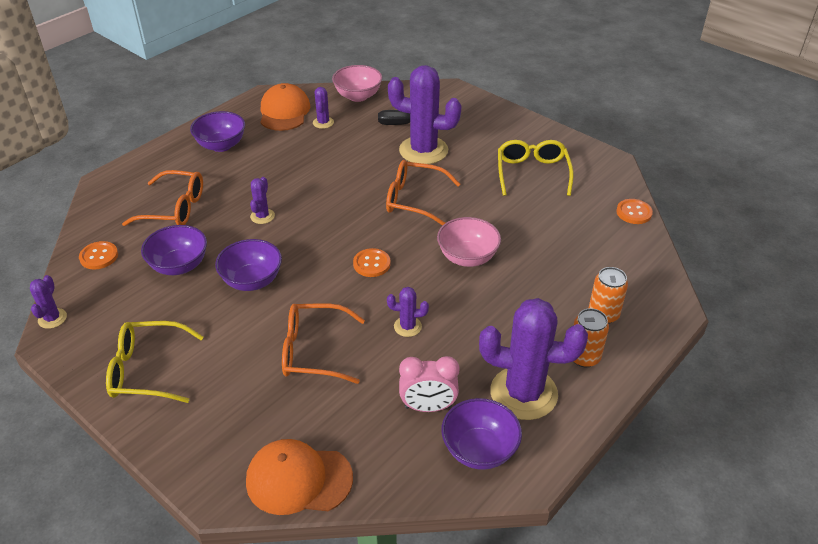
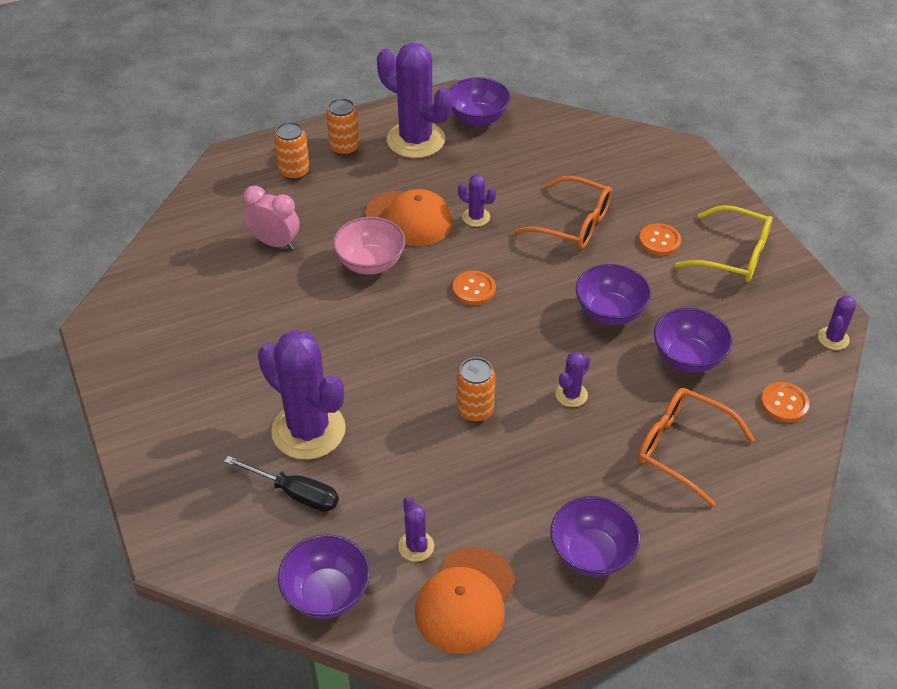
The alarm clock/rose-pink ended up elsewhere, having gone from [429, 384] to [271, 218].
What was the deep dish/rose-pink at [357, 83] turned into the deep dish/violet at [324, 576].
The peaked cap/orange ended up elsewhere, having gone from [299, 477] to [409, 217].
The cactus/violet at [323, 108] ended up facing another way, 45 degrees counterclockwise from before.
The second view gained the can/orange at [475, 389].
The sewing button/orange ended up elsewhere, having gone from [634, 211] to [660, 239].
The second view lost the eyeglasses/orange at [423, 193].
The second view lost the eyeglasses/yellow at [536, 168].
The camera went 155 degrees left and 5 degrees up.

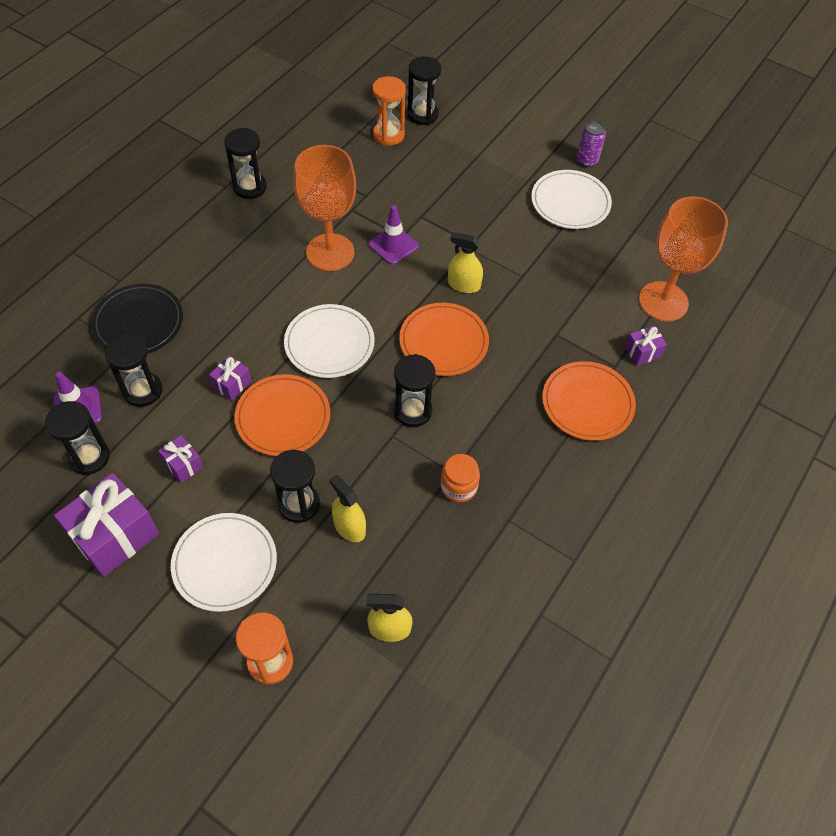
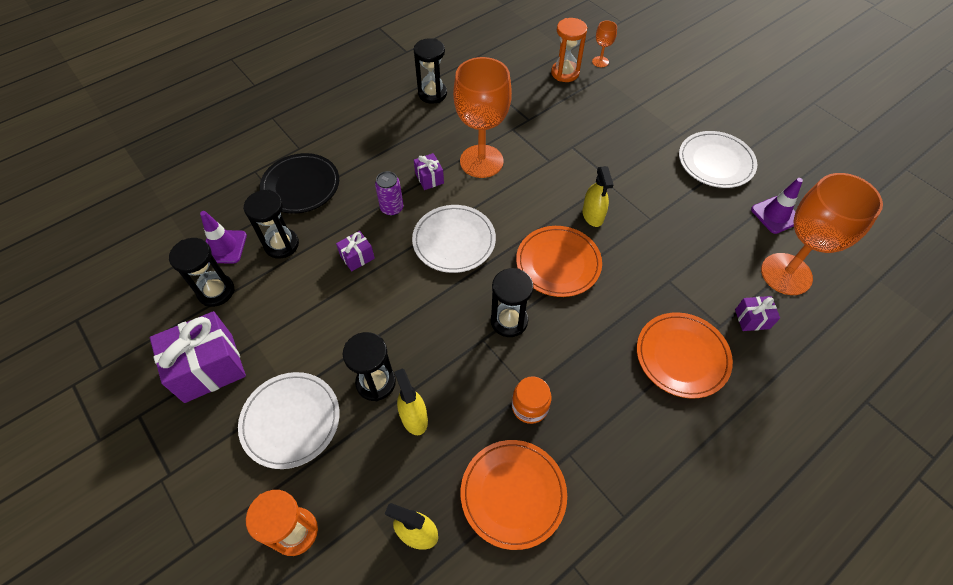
The can/violet ended up elsewhere, having gone from [591, 144] to [389, 193].
The present/violet ended up elsewhere, having gone from [180, 459] to [429, 171].
The flat dish/orange ended up elsewhere, having gone from [282, 415] to [514, 495].
The sprayer/yellow at [465, 262] ended up facing another way, 135 degrees counterclockwise from before.
Where the sandglass/ebony stood at [424, 90], the wine glass/orange came to stand at [604, 44].
The safety cone/violet ended up elsewhere, having gone from [393, 235] to [777, 206].
The camera went 20 degrees right and 0 degrees up.

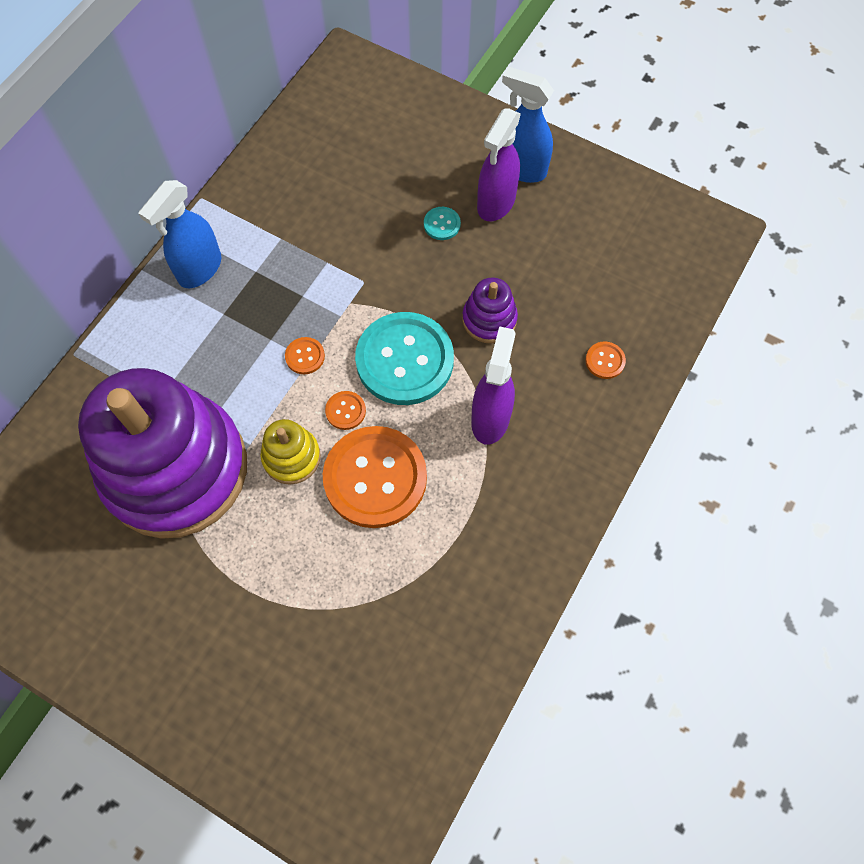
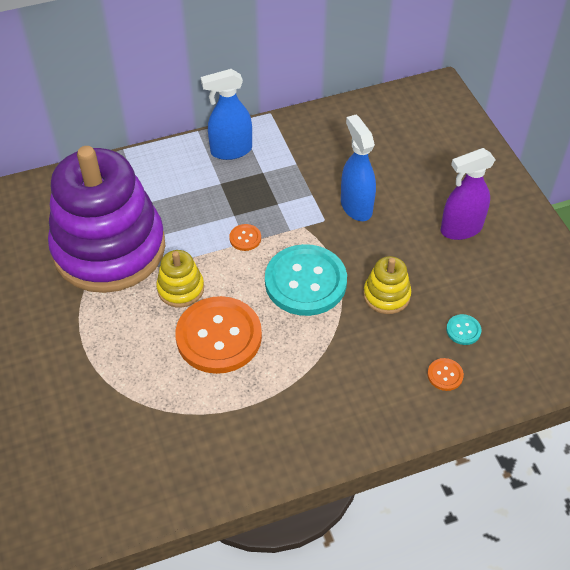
The sprayer/blue ended up elsewhere, having gone from [528, 125] to [358, 167].
What was the stacking toy/violet at [490, 310] turned into the stacking toy/yellow at [387, 285].
The sewing button/aqua ended up elsewhere, having gone from [442, 223] to [463, 329].
The second view lost the sewing button/orange at [345, 410].
The second view lost the sprayer/violet at [493, 385].
The camera went 40 degrees right and 15 degrees down.

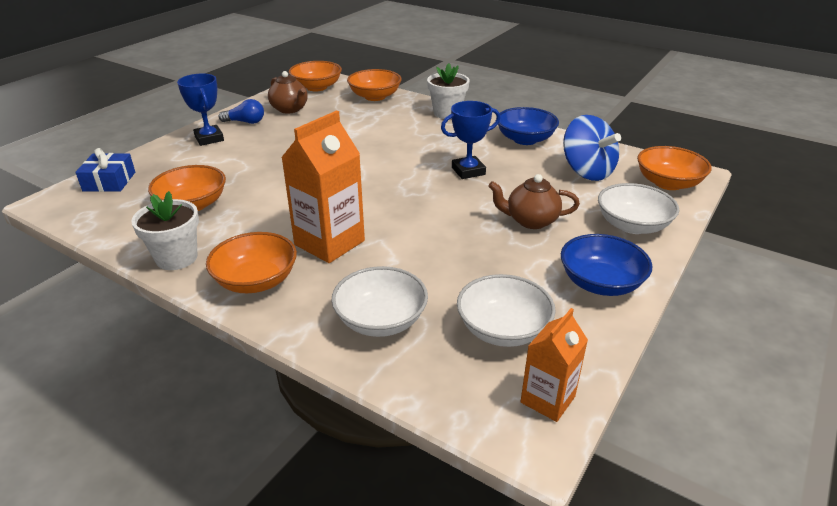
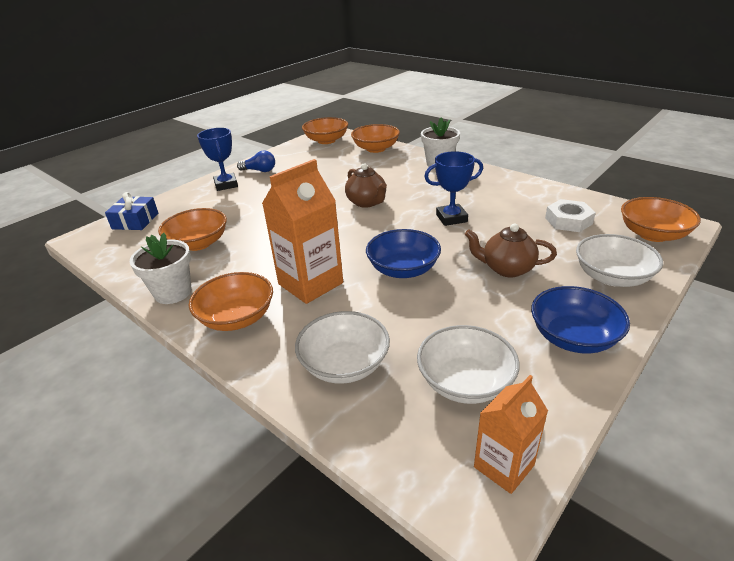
The china teapot/russet ended up elsewhere, having gone from [288, 92] to [366, 185].
The deep dish/blue ended up elsewhere, having gone from [527, 126] to [403, 253].
Where the whirligig/blue stood at [592, 148], the nut/white came to stand at [570, 215].
The camera went 10 degrees right and 0 degrees up.

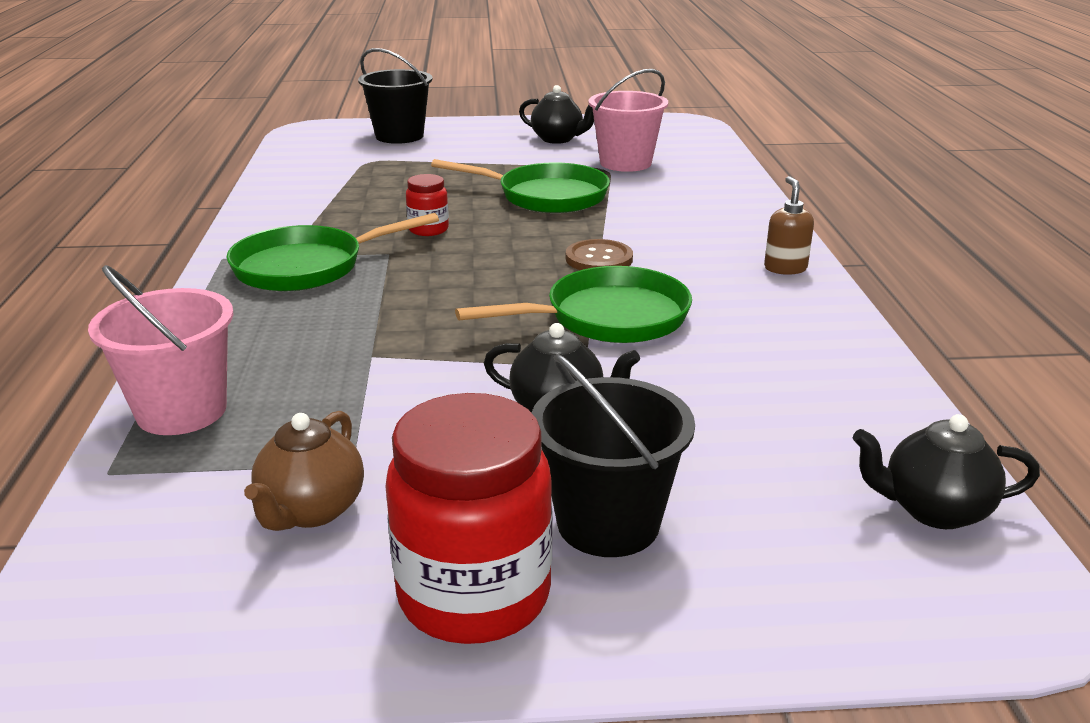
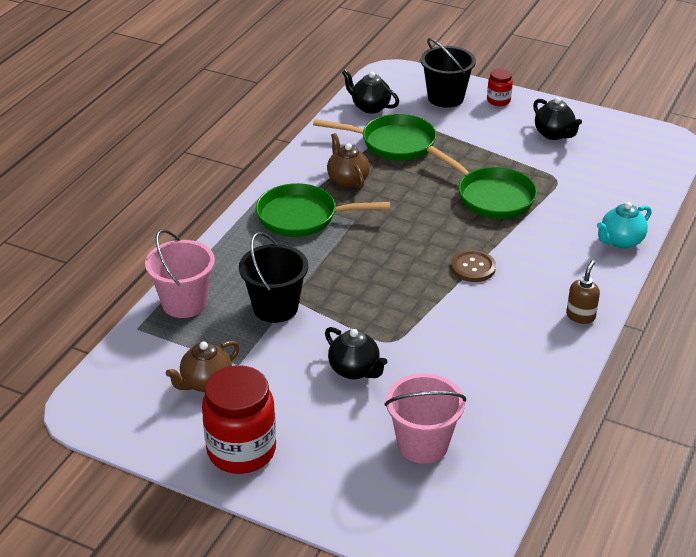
The bucket/ebony ended up elsewhere, having gone from [613, 455] to [273, 277].
The pan/leaf-green ended up elsewhere, having gone from [573, 304] to [374, 137].
The second view gained the china teapot/russet at [348, 161].
The china teapot/ebony ended up elsewhere, having gone from [946, 471] to [370, 91].
The bucket/rose-pink ended up elsewhere, having gone from [628, 120] to [425, 418].
The jam jar/crimson ended up elsewhere, having gone from [427, 205] to [500, 87].
The second view gained the china teapot/aqua at [624, 225].
The camera went 30 degrees right and 10 degrees up.

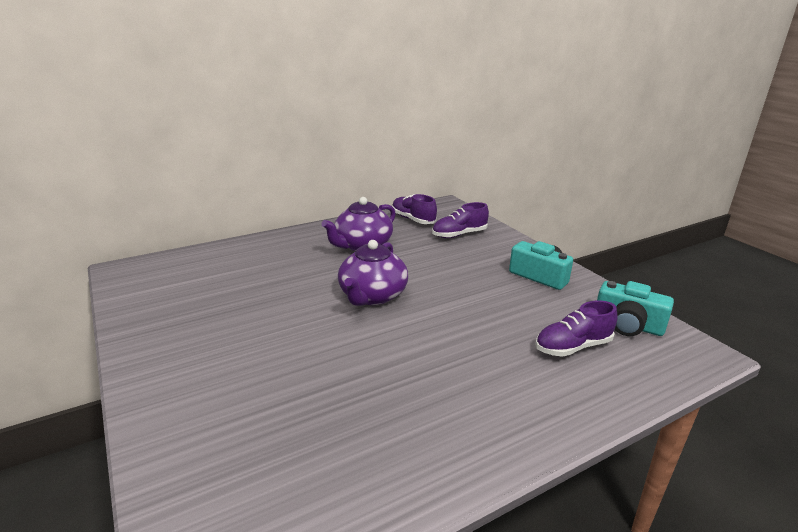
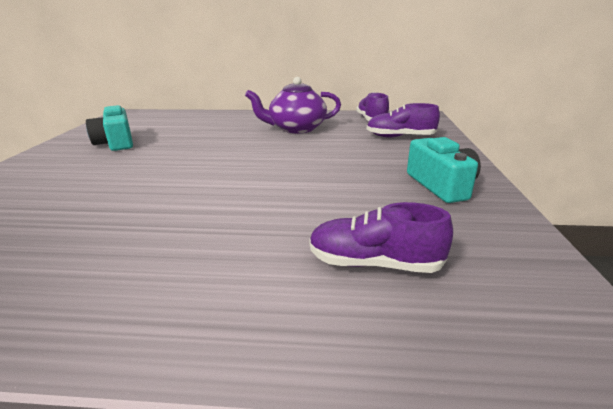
The compact camera/aqua ended up elsewhere, having gone from [635, 308] to [109, 128].
The second view lost the china teapot/violet at [373, 273].
The camera went 35 degrees right and 0 degrees up.

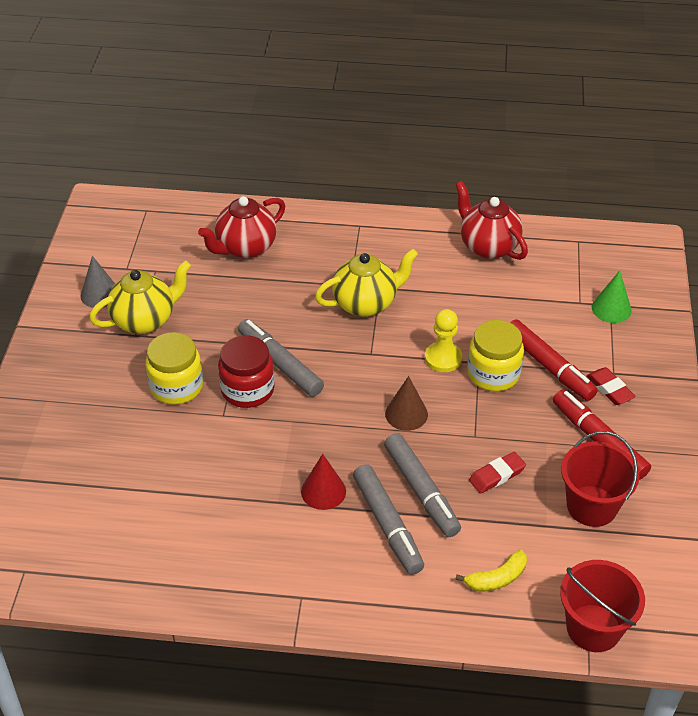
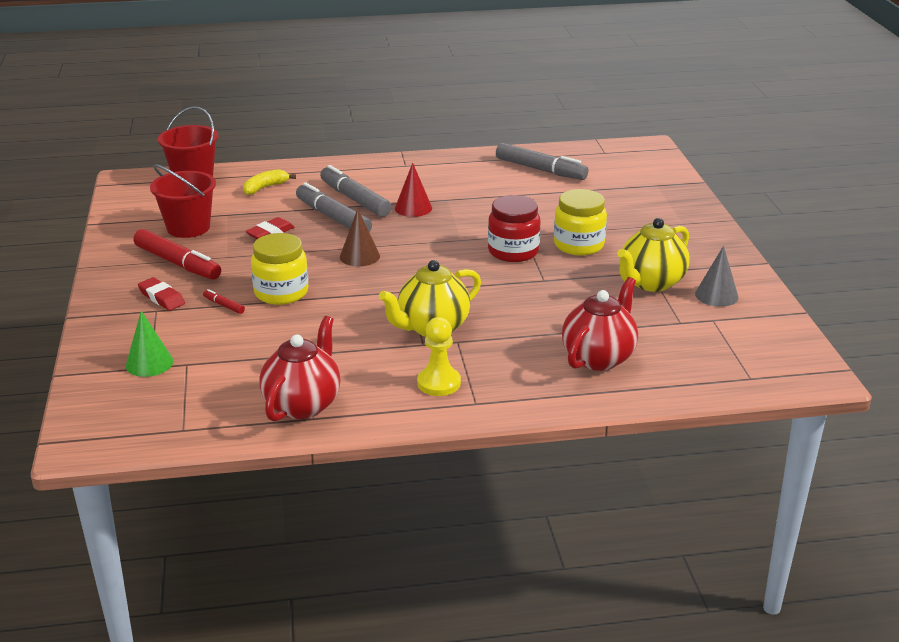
The size of the felt pen/crimson at [554, 360] changed by a factor of 0.43.
The china teapot/crimson at [491, 220] ended up facing another way, 105 degrees counterclockwise from before.
The game pawn/yellow ended up elsewhere, having gone from [443, 340] to [439, 356].
The felt pen/gray ended up elsewhere, having gone from [281, 358] to [542, 161].
The camera went 165 degrees right and 15 degrees down.

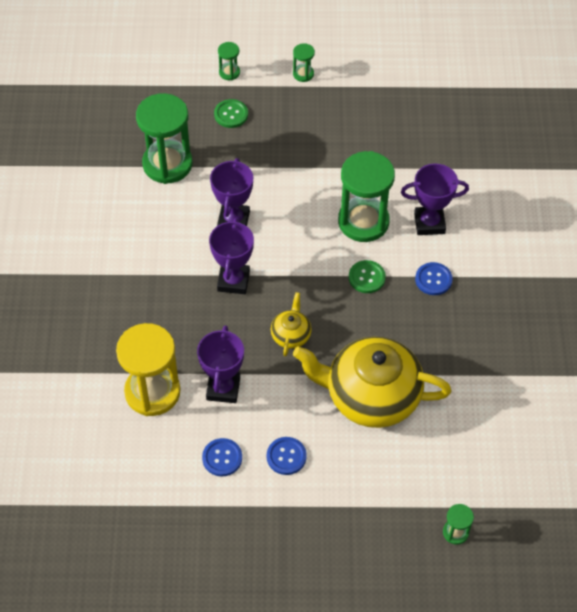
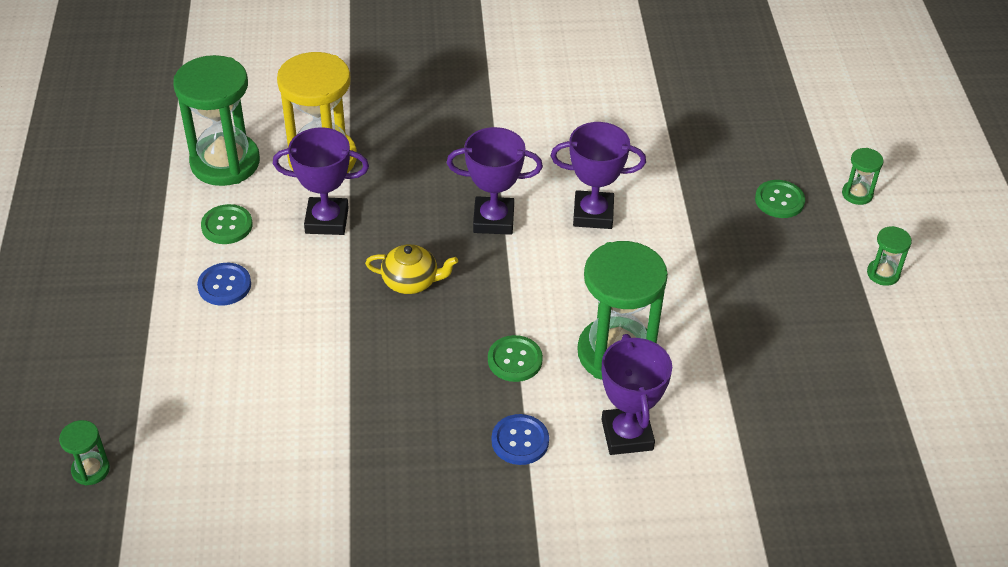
The sandglass/leaf-green ended up elsewhere, having gone from [164, 138] to [216, 120].
What was the sewing button/blue at [222, 457] turned into the sewing button/leaf-green at [227, 224].
The second view lost the china teapot/yellow at [372, 382].
The camera went 85 degrees right and 10 degrees down.

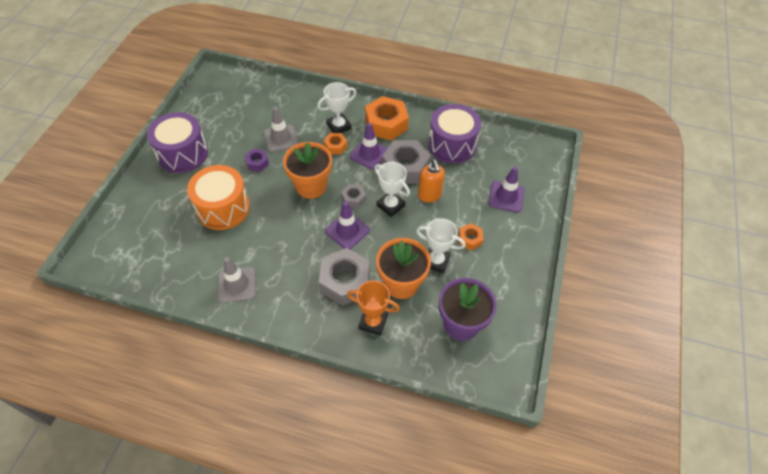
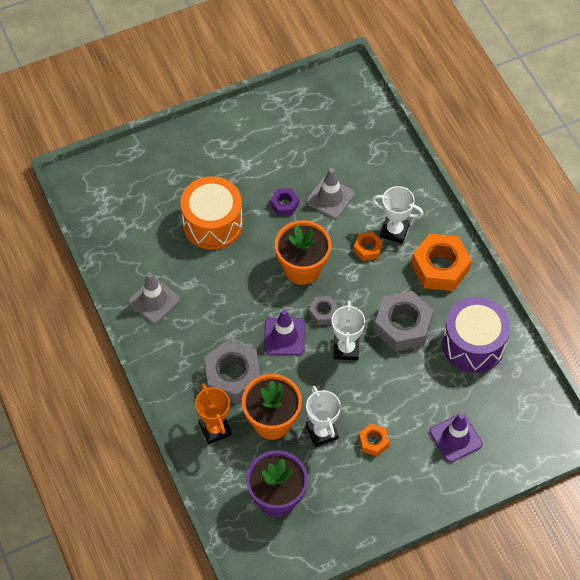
The second view lost the toy drum/violet at [177, 142].
The second view lost the safety cone/violet at [369, 146].
The second view lost the soap dispenser/orange at [431, 181].
The camera went 50 degrees right and 5 degrees up.

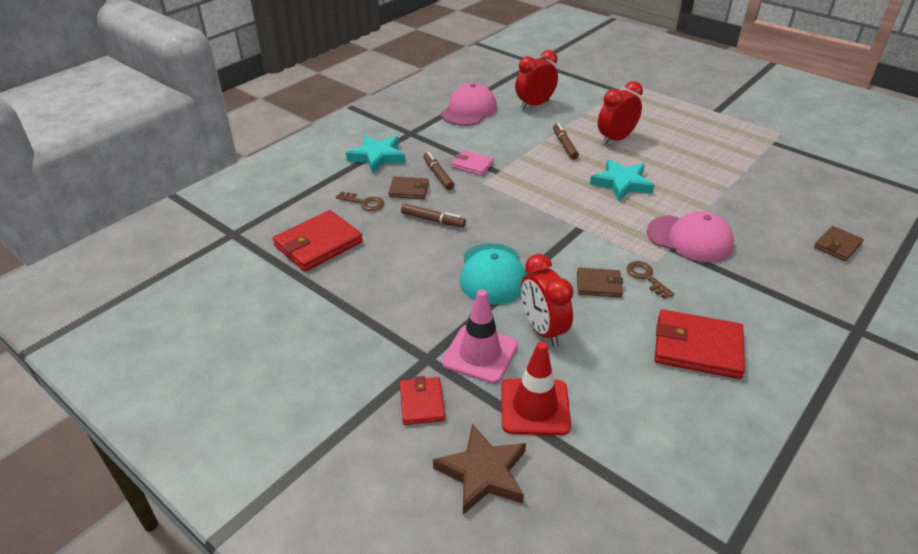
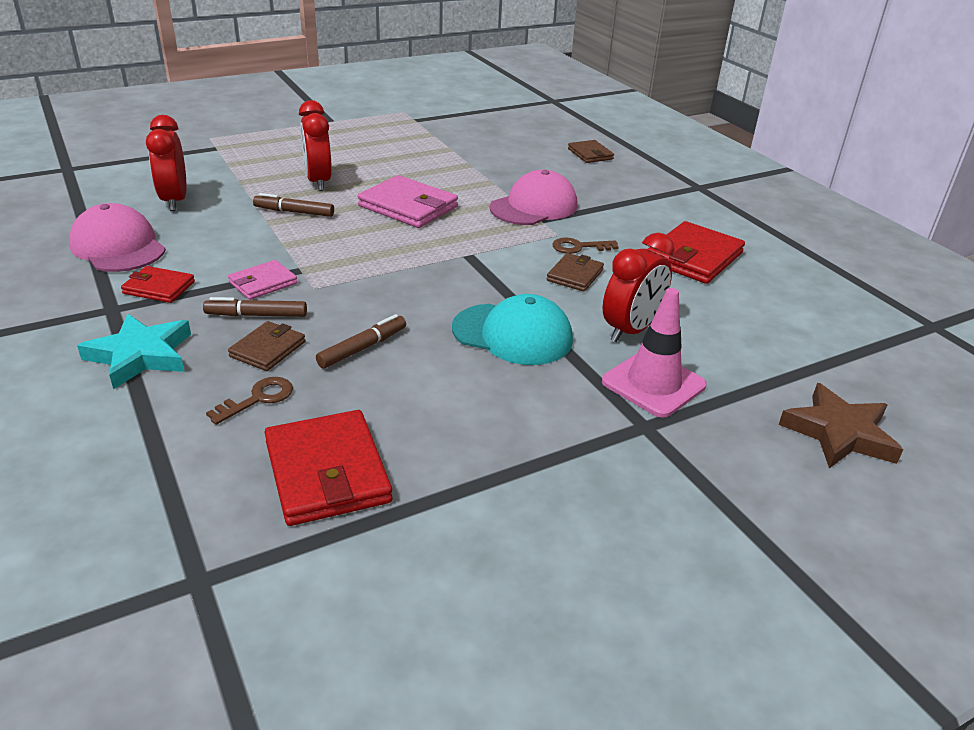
The card wallet/crimson ended up elsewhere, having gone from [422, 400] to [158, 284].
Where the star/aqua stood at [622, 180], the card wallet/rose-pink came to stand at [408, 201].
The alarm clock/crimson at [547, 300] ended up facing another way, 45 degrees counterclockwise from before.
The second view lost the safety cone/crimson at [536, 388].
The camera went 70 degrees left and 5 degrees down.

